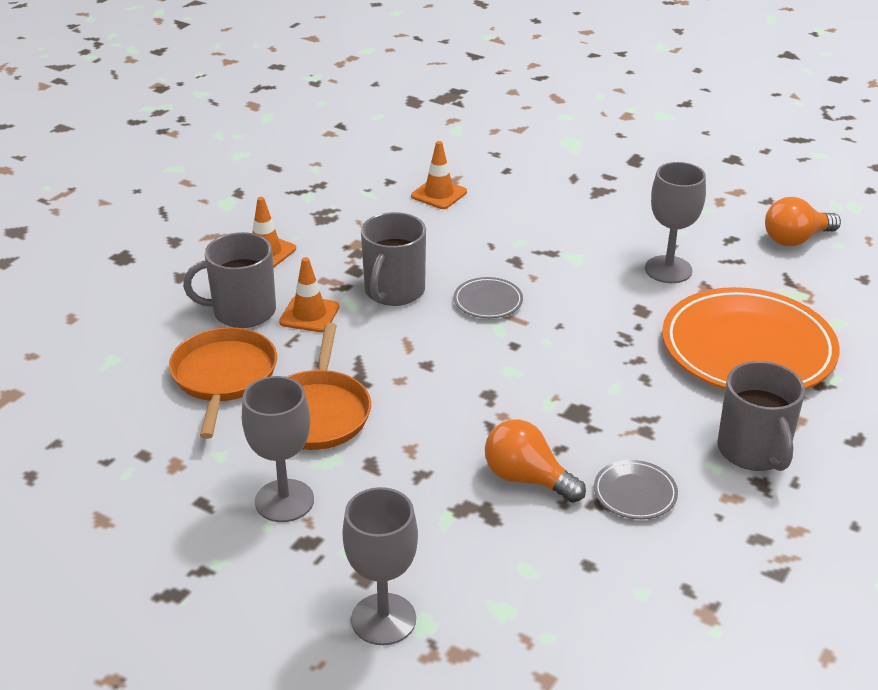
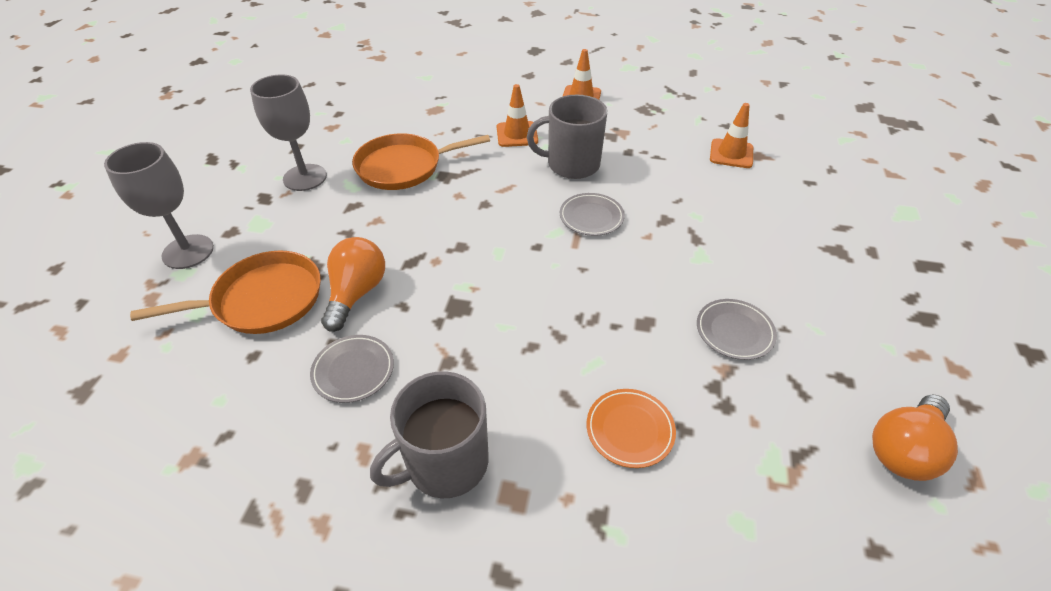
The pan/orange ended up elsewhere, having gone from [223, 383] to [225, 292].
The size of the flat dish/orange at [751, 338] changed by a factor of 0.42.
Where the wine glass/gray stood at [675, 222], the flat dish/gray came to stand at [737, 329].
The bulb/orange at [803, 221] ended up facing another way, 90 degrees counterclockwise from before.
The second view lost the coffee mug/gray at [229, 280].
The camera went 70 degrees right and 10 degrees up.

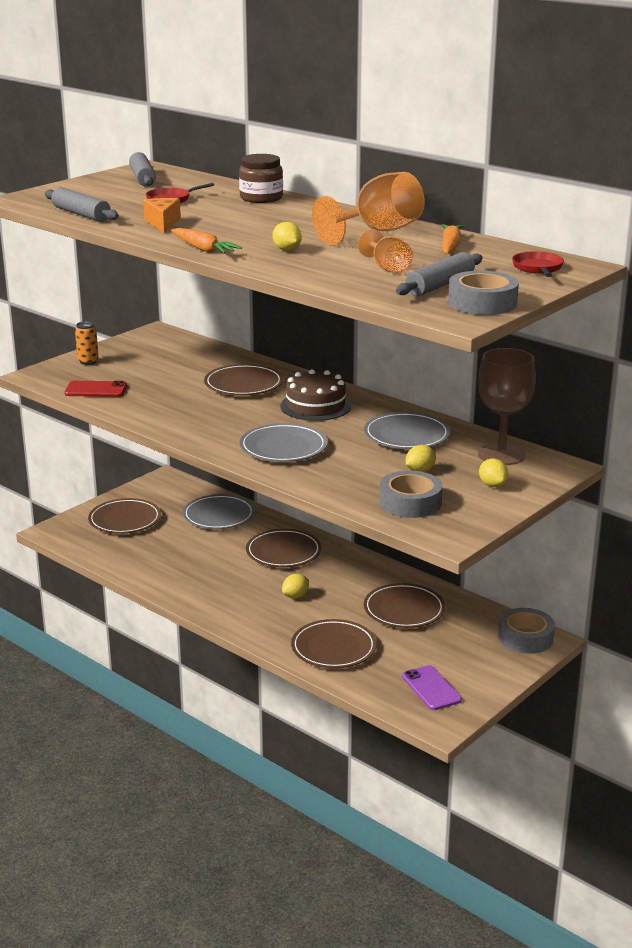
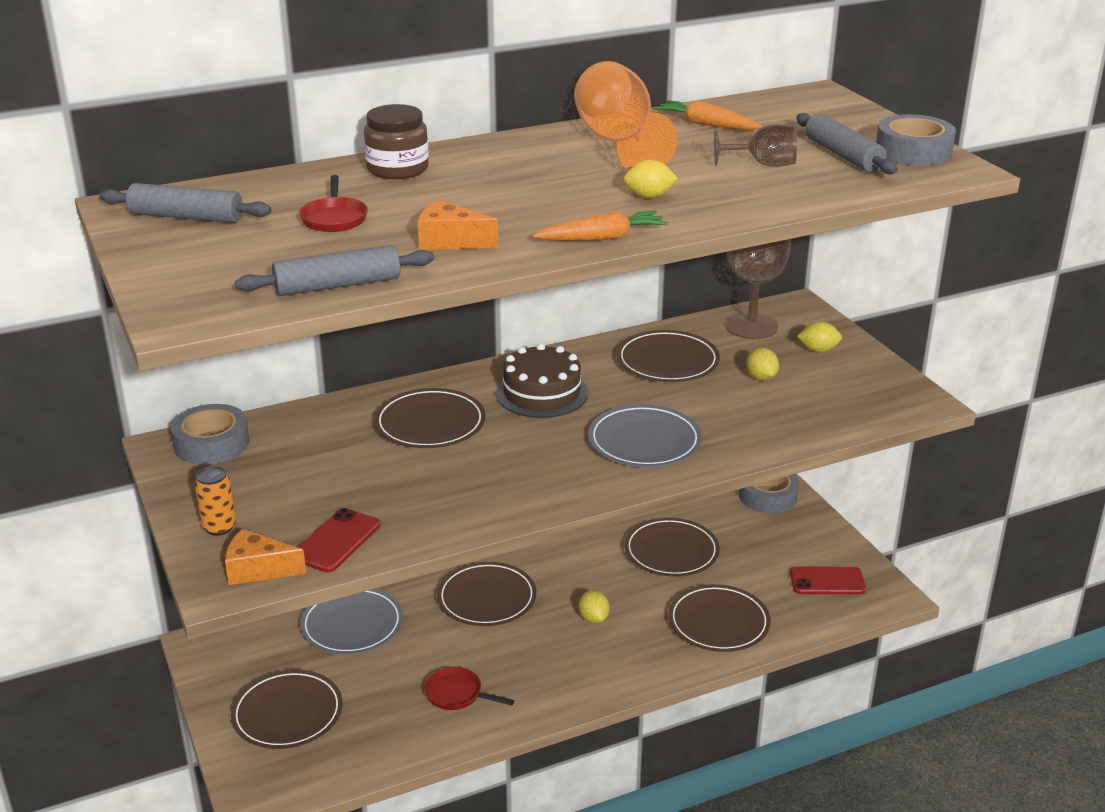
The tape/gray ended up elsewhere, having gone from [410, 494] to [210, 434].
The second view gained the cheese wedge/orange at [265, 557].
The pan/crimson ended up elsewhere, having gone from [538, 264] to [469, 688].
What was the flat dish/gray at [407, 430] turned into the flat dish/russet at [668, 356].
What was the wine glass/orange at [385, 251] turned into the wine glass/russet at [755, 145].
What was the smartphone/violet at [432, 687] turned into the smartphone/crimson at [828, 580].
The camera went 65 degrees left and 5 degrees up.

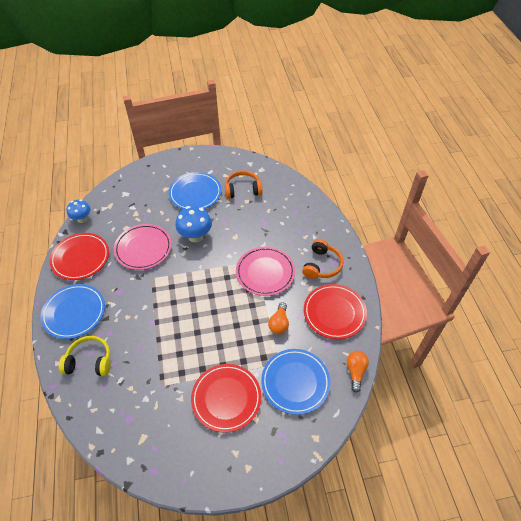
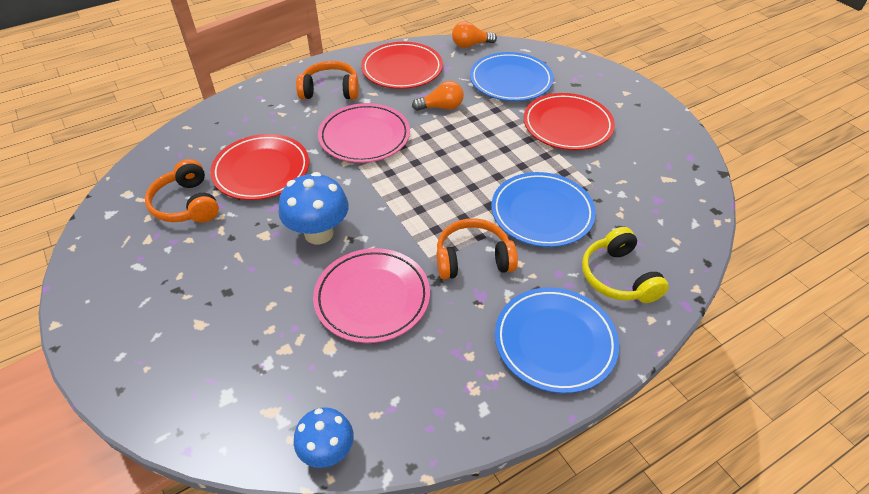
The flat dish/crimson ended up elsewhere, having gone from [79, 256] to [259, 167].
The second view gained the over-ear headphones/orange at [477, 248].
The flat dish/blue ended up elsewhere, having gone from [195, 190] to [543, 209].
The camera went 110 degrees left and 5 degrees down.

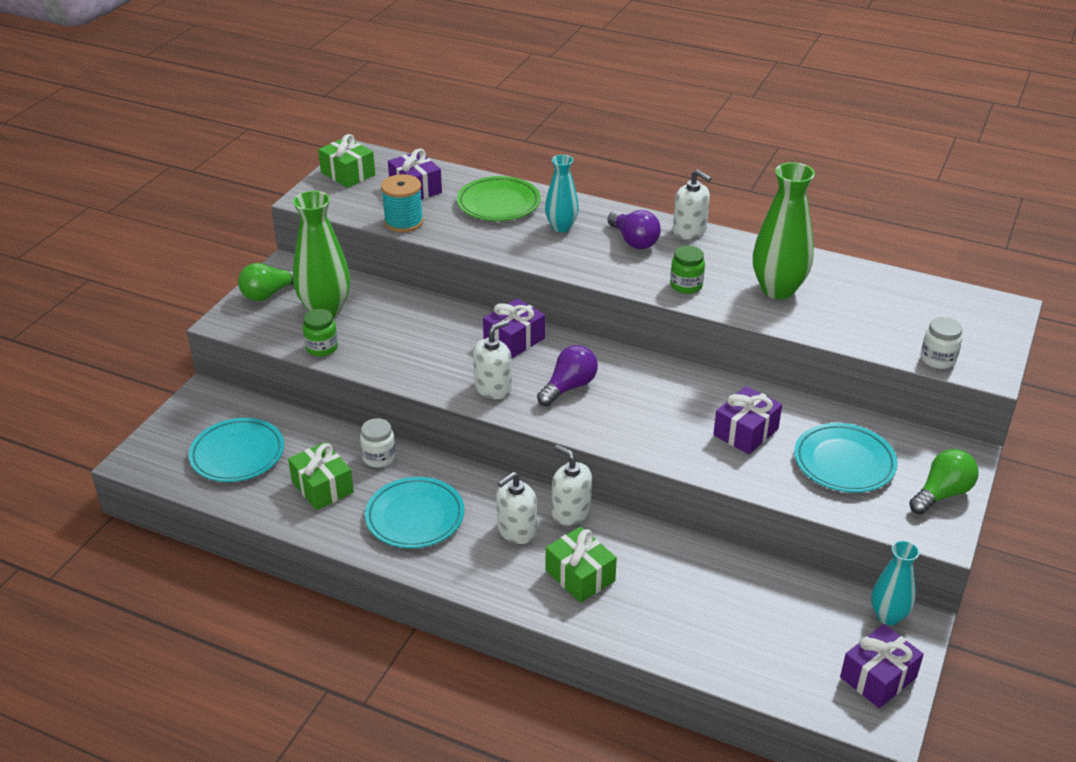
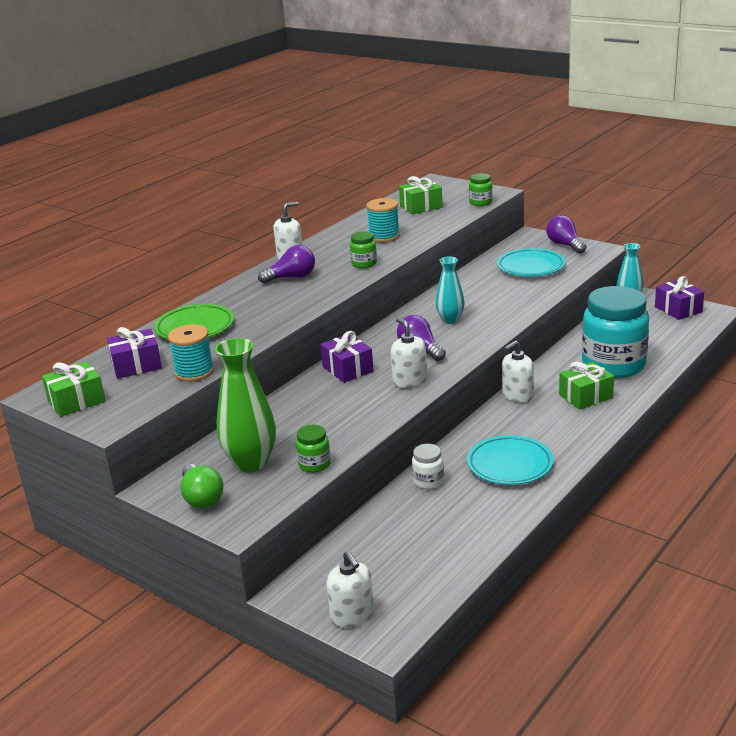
The soap dispenser/white ended up elsewhere, having gone from [516, 508] to [350, 589].
Where the tall vase/leaf-green stood at [784, 230], the spool/aqua came to stand at [383, 220].
The present/leaf-green ended up elsewhere, having gone from [321, 476] to [421, 195].
The tall vase/aqua ended up elsewhere, having gone from [562, 193] to [450, 290].
What was the jam jar/white at [941, 343] turned into the jam jar/leaf-green at [480, 189].
What was the bulb/leaf-green at [944, 482] turned into the bulb/violet at [566, 234].
The second view gained the jam jar/aqua at [615, 332].
The second view lost the flat dish/aqua at [236, 450].
The second view lost the present/violet at [747, 420].
The camera went 75 degrees left and 10 degrees down.

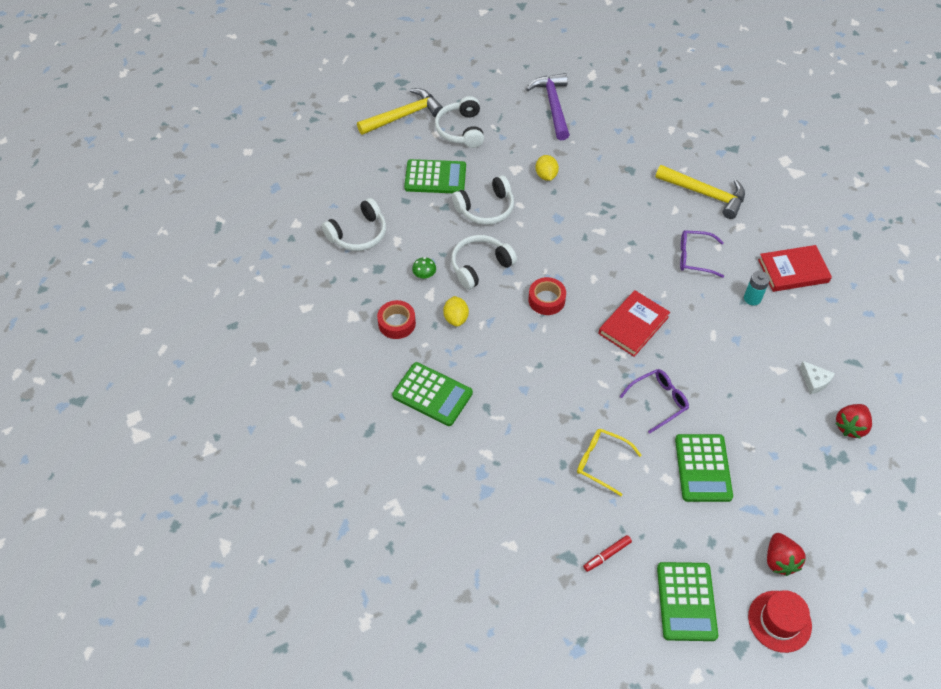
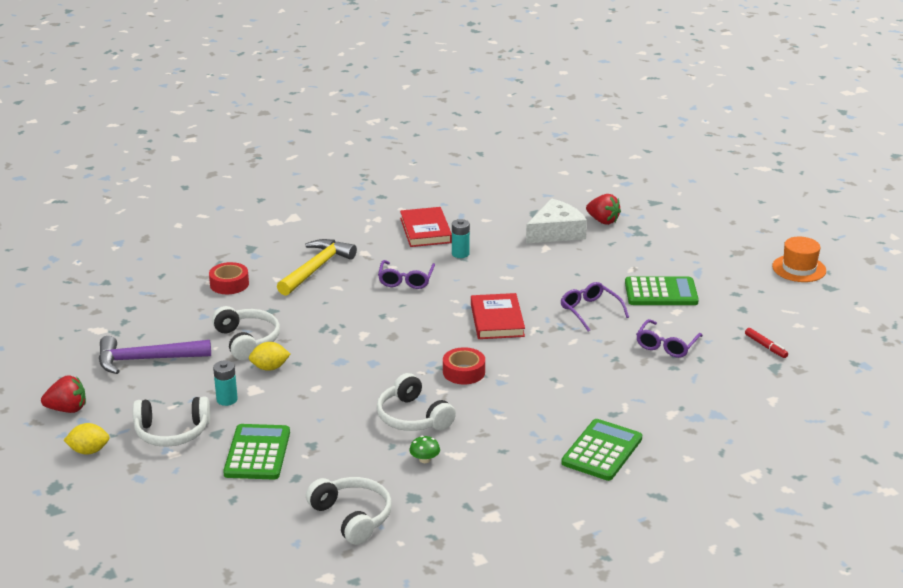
The toy strawberry/crimson ended up elsewhere, having gone from [786, 554] to [63, 394].
The toy lemon/yellow ended up elsewhere, having gone from [456, 311] to [87, 439].
The tape/crimson ended up elsewhere, having gone from [396, 319] to [229, 278].
The over-ear headphones/white ended up elsewhere, having gone from [483, 200] to [246, 333].
The second view gained the AA battery/aqua at [225, 383].
The hardcover/crimson at [634, 323] ended up facing another way, 45 degrees clockwise from before.
The size of the cheese wedge/white at [817, 378] changed by a factor of 1.98.
What was the eyeglasses/yellow at [609, 462] turned into the eyeglasses/violet at [669, 338].
What was the tall hat/crimson at [780, 621] turned into the tall hat/orange at [799, 259].
The second view lost the claw hammer/yellow at [400, 111].
The second view lost the pocket calculator/leaf-green at [687, 601].
The camera went 90 degrees left and 25 degrees down.

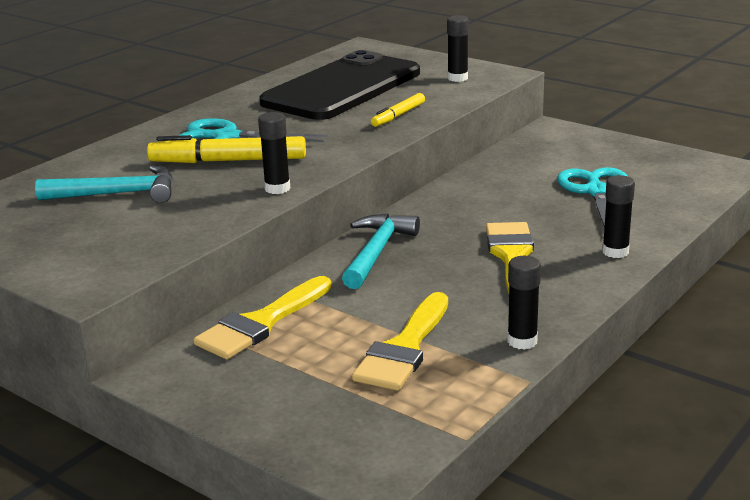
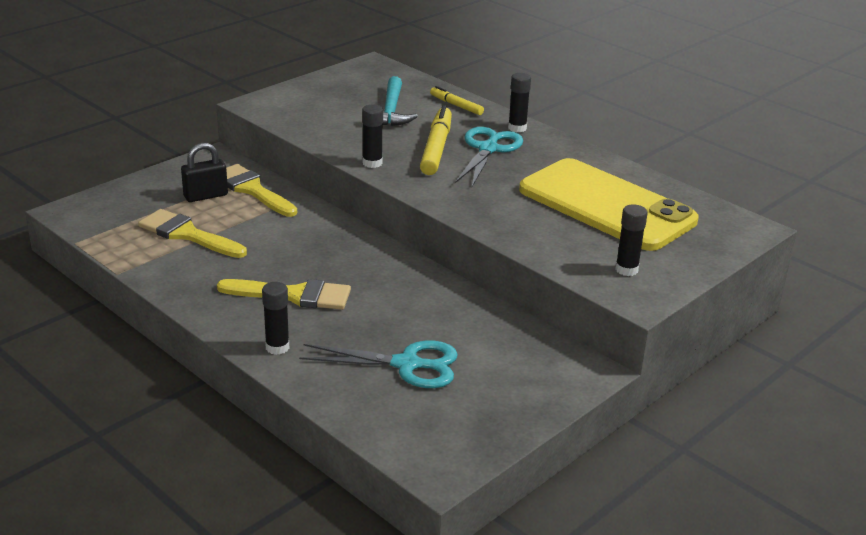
The second view gained the small lock/ebony at [204, 172].
The felt pen/yellow ended up elsewhere, having gone from [398, 110] to [457, 100].
The stick of glue/ebony ended up elsewhere, having gone from [524, 303] to [519, 102].
What was the smartphone/ebony at [339, 85] turned into the smartphone/yellow at [608, 204].
The second view lost the claw hammer/aqua at [381, 251].
The camera went 95 degrees right and 5 degrees up.

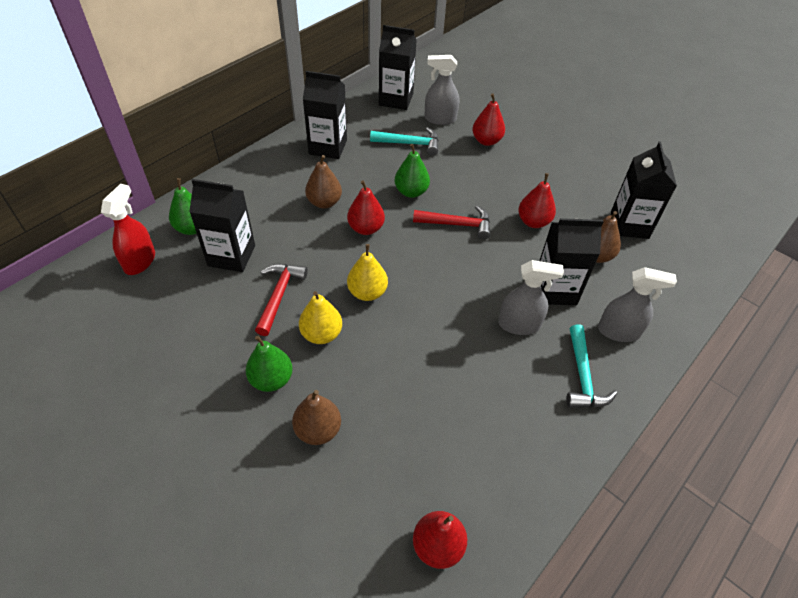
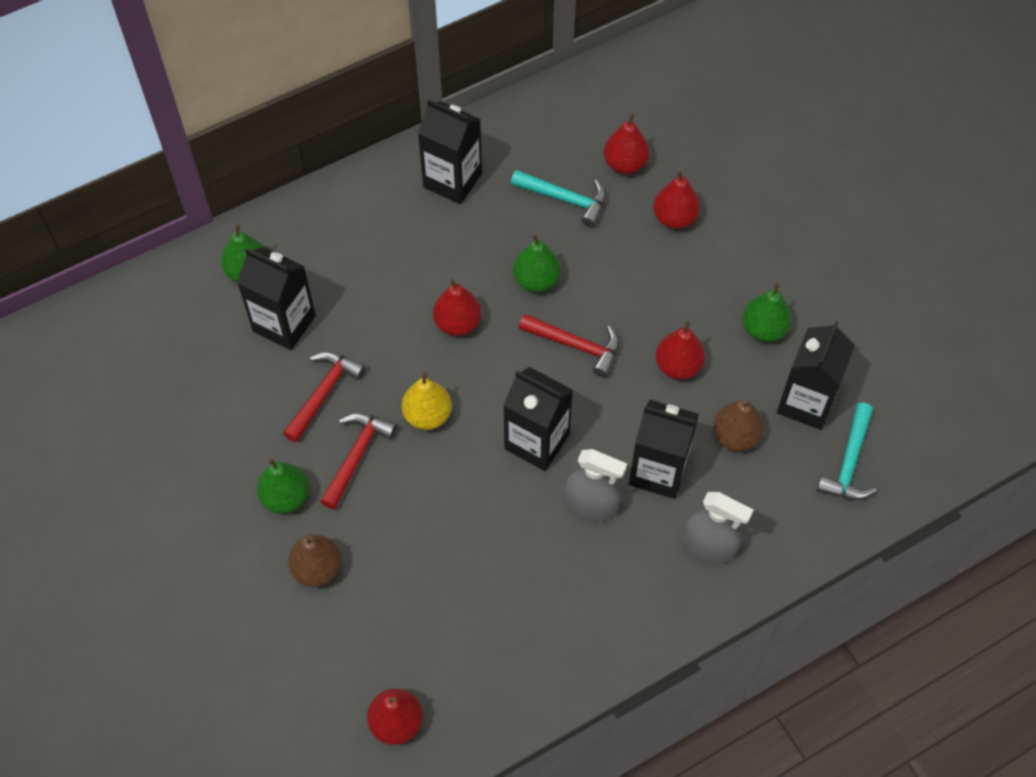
Where the toy pear/yellow stood at [320, 317], the claw hammer/crimson came to stand at [358, 461].
The juice carton/ebony ended up elsewhere, having gone from [397, 67] to [538, 419].
Where the sprayer/gray stood at [442, 90], the toy pear/crimson came to stand at [626, 143].
The second view gained the toy pear/leaf-green at [767, 312].
The claw hammer/aqua ended up elsewhere, having gone from [591, 366] to [847, 451].
The second view lost the sprayer/crimson at [128, 229].
The second view lost the toy pear/russet at [323, 182].
The camera went 20 degrees right and 10 degrees up.

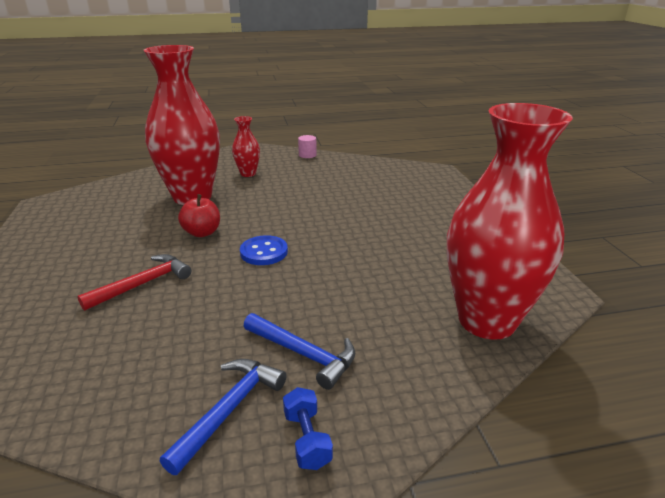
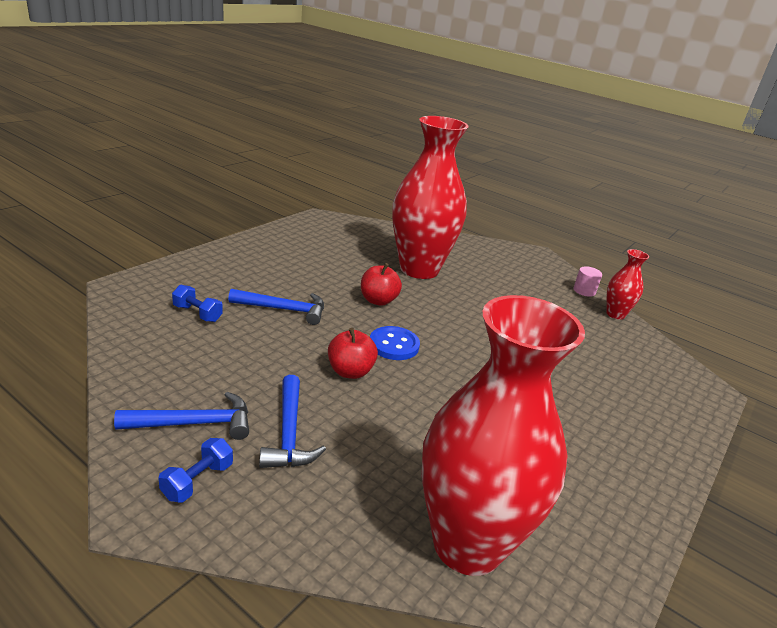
The second view gained the hand weight/blue at [197, 303].
What was the claw hammer/crimson at [134, 282] turned into the claw hammer/blue at [276, 307].
The second view gained the toy apple/crimson at [353, 353].
The tall vase/crimson ended up elsewhere, having gone from [246, 146] to [628, 284].
The camera went 45 degrees right and 0 degrees up.

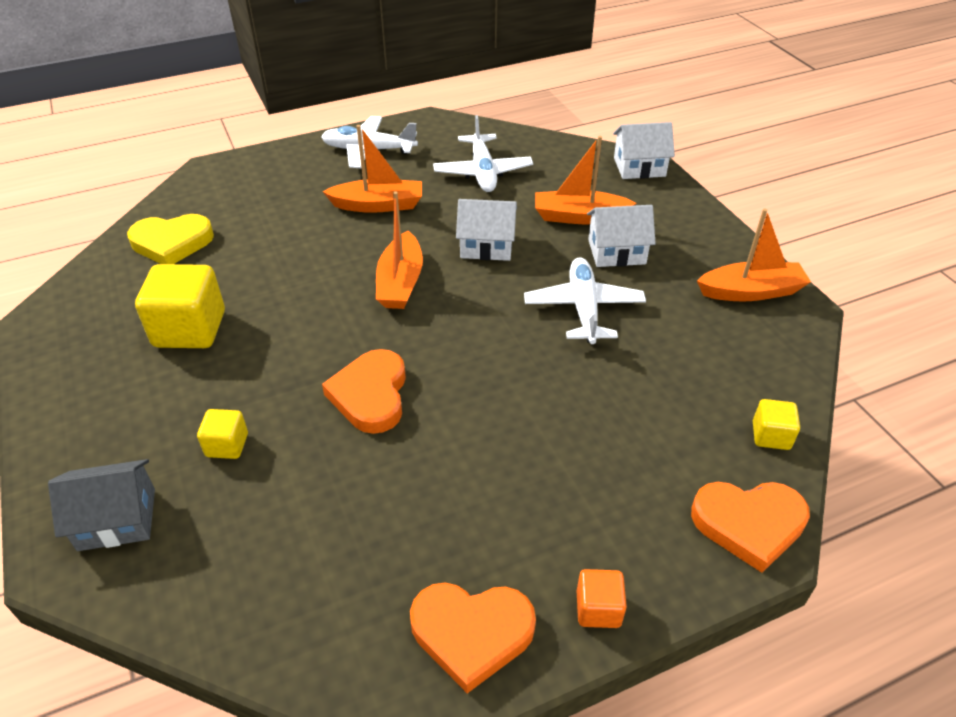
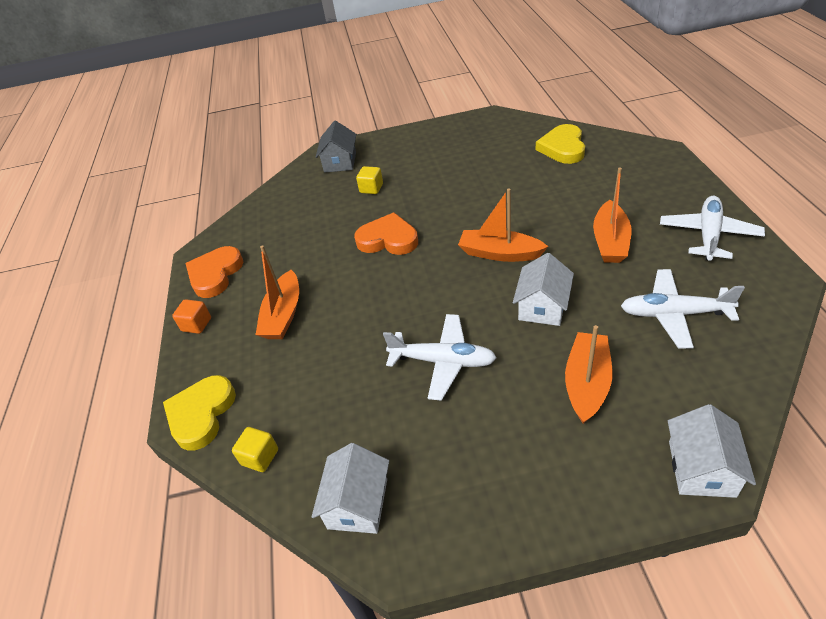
What was the love heart/orange at [750, 527] turned into the love heart/yellow at [199, 413].
The sailboat/orange ended up elsewhere, having gone from [754, 255] to [277, 292].
The cottage/white ended up elsewhere, having gone from [621, 236] to [350, 488].
The second view lost the block/yellow at [180, 306].
The camera went 110 degrees right and 0 degrees up.

